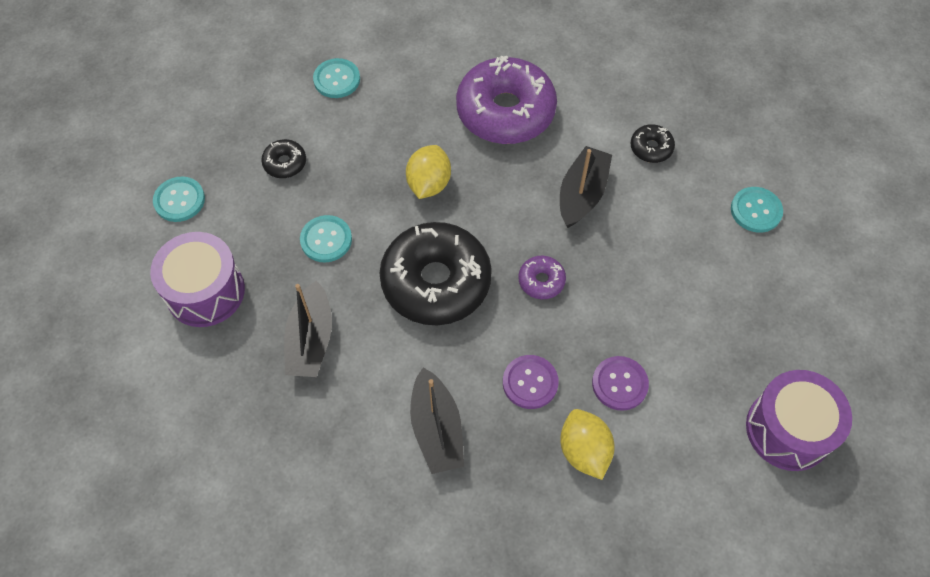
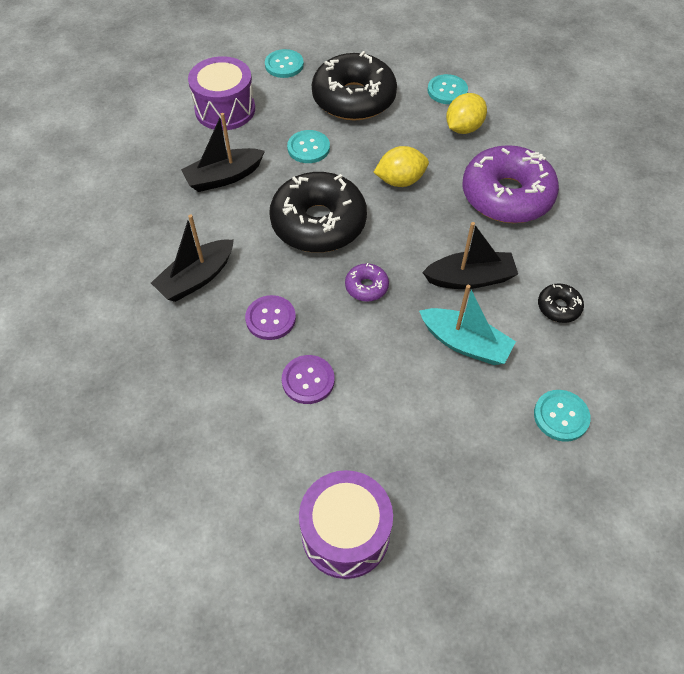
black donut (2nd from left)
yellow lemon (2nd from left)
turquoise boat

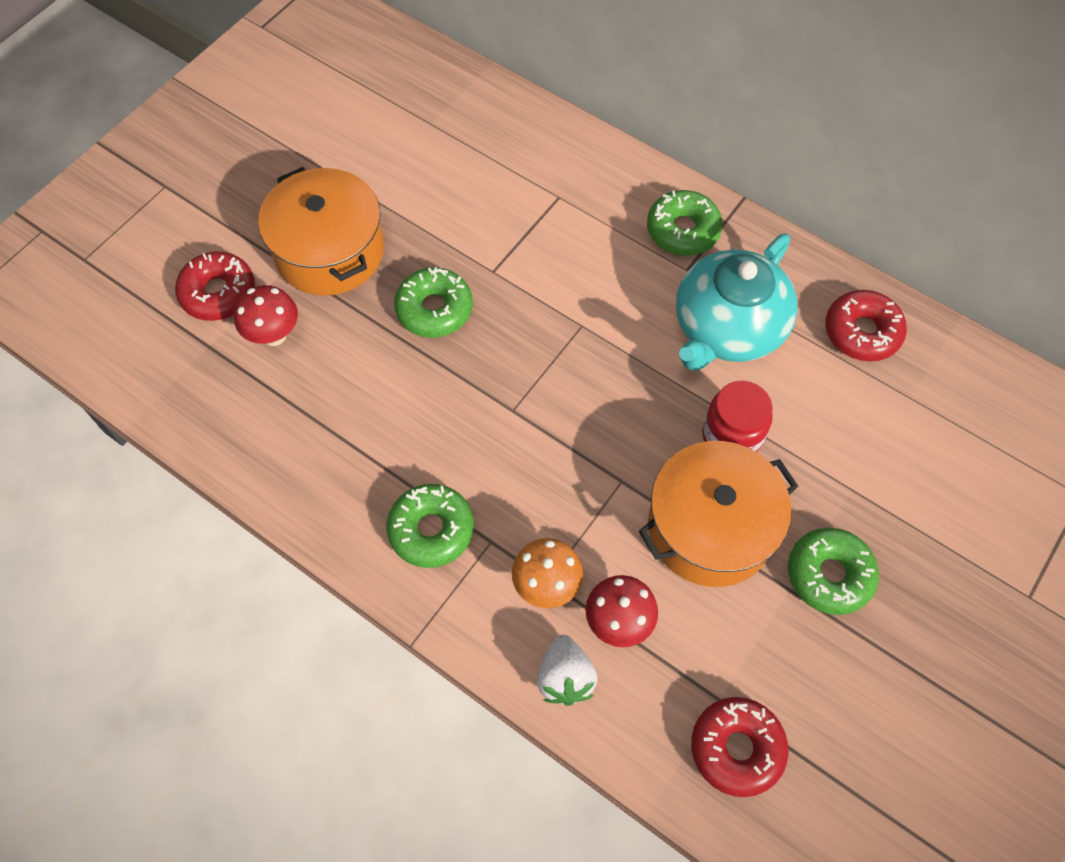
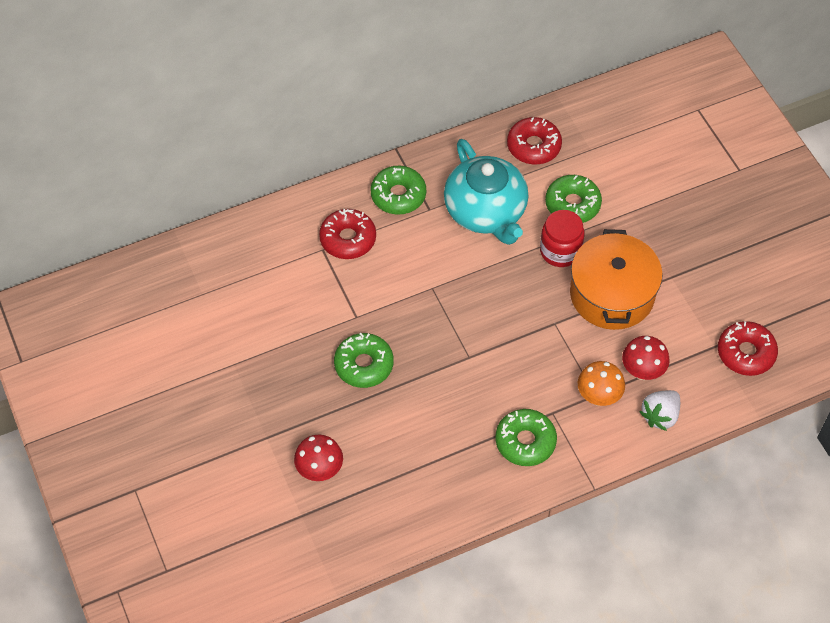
orange pot (1st from left in the first image)
red donut (1st from left)
green donut (4th from left)
white strawberry

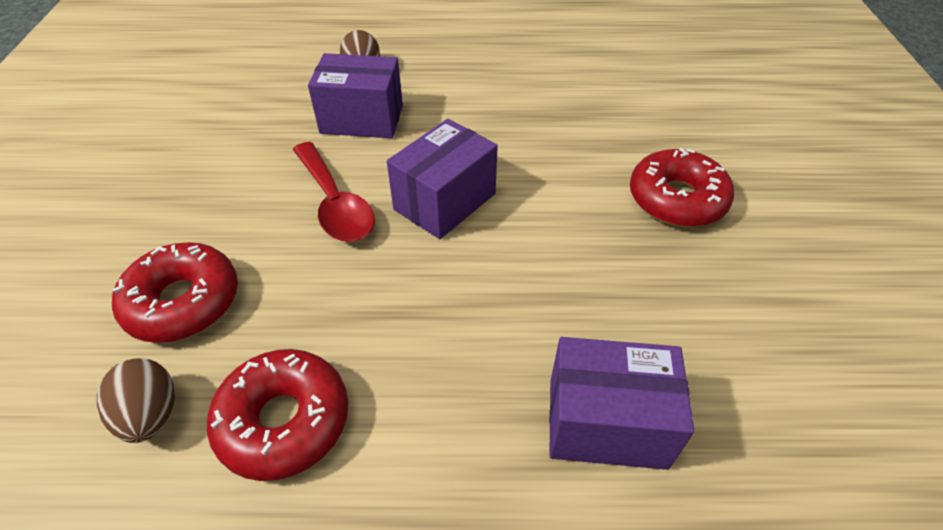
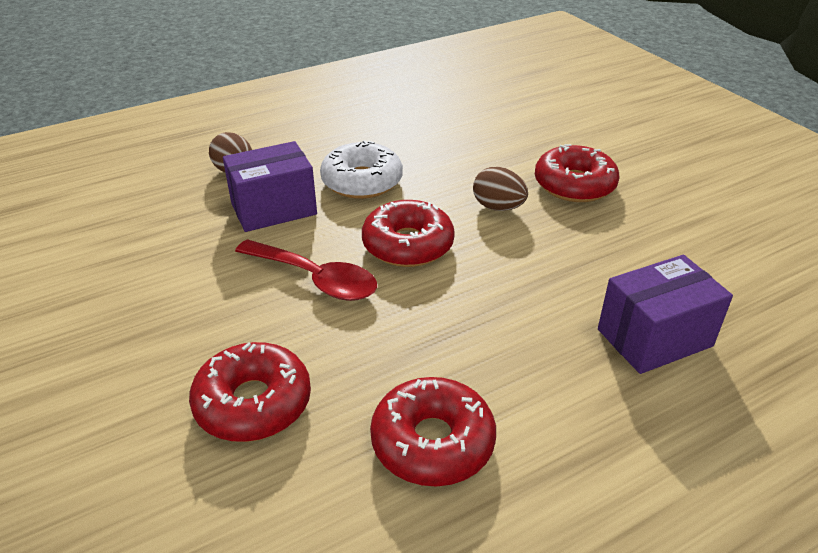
red donut (2nd from left)
brown egg (2nd from left)
white donut

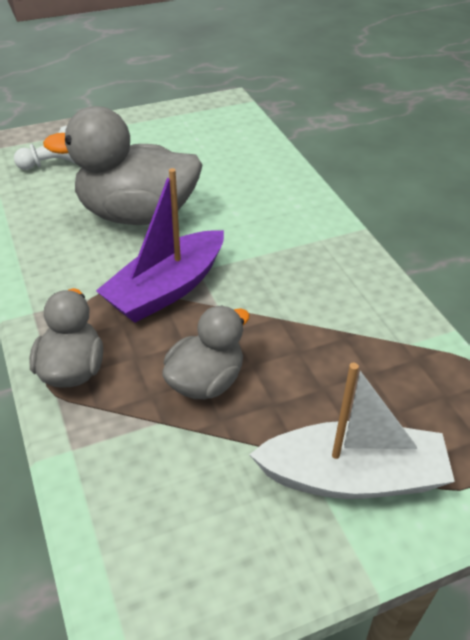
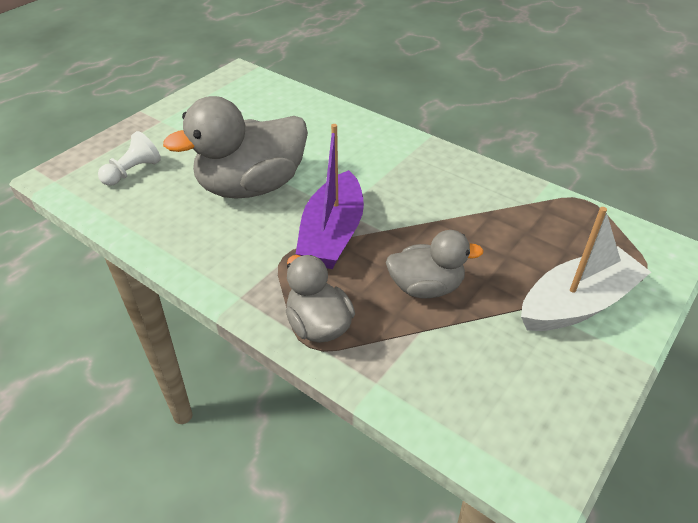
grey duck (3rd from left)

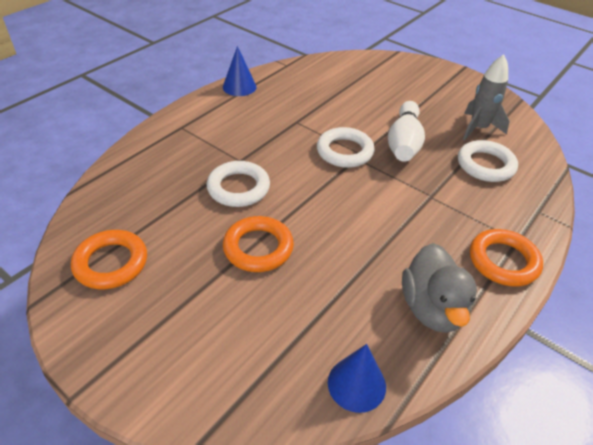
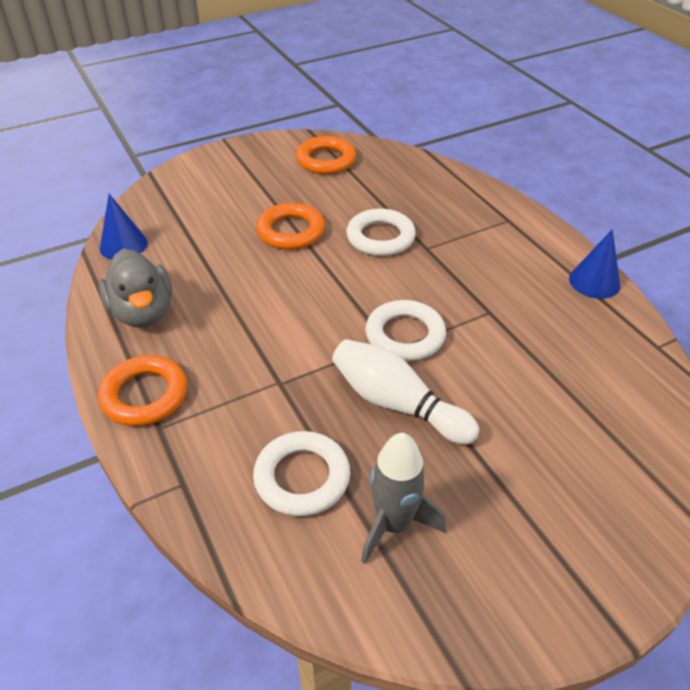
grey duck

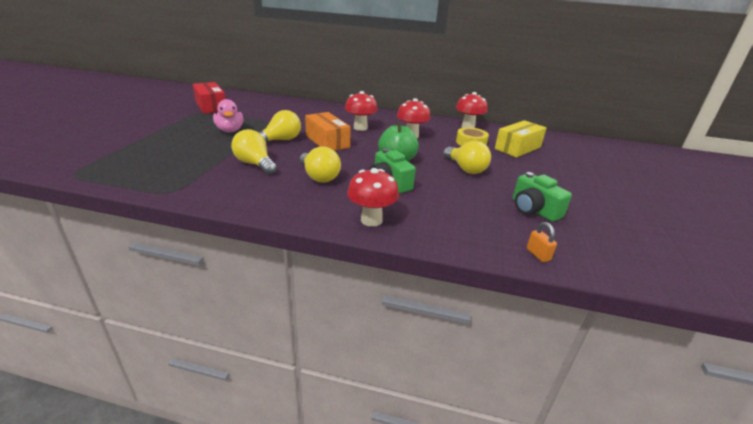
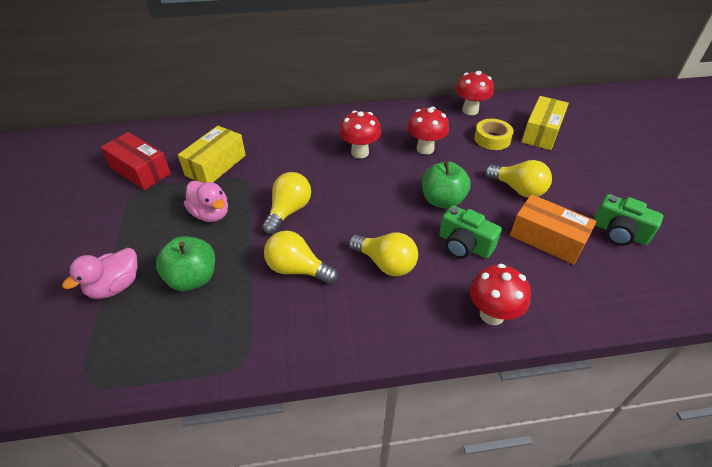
orange box
orange padlock
yellow box (1st from left)
green apple (1st from left)
pink duck (1st from left)

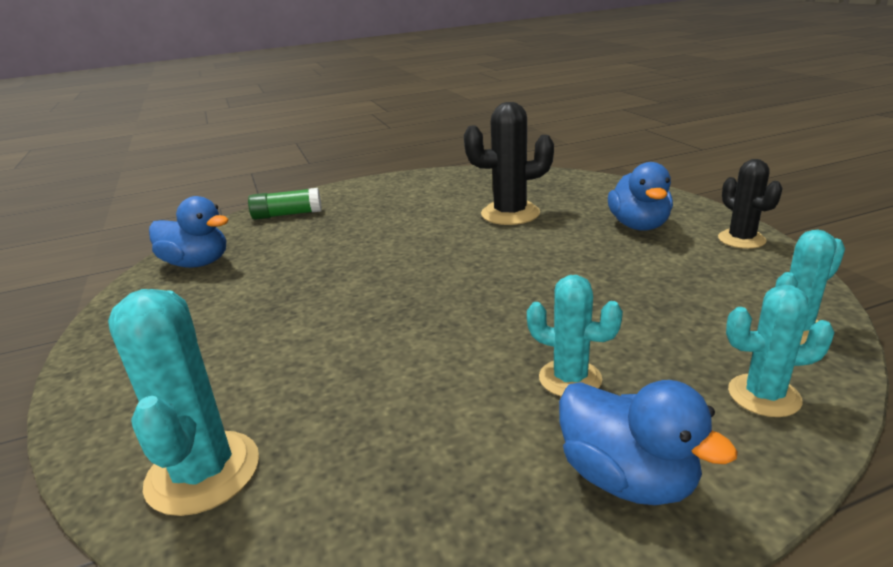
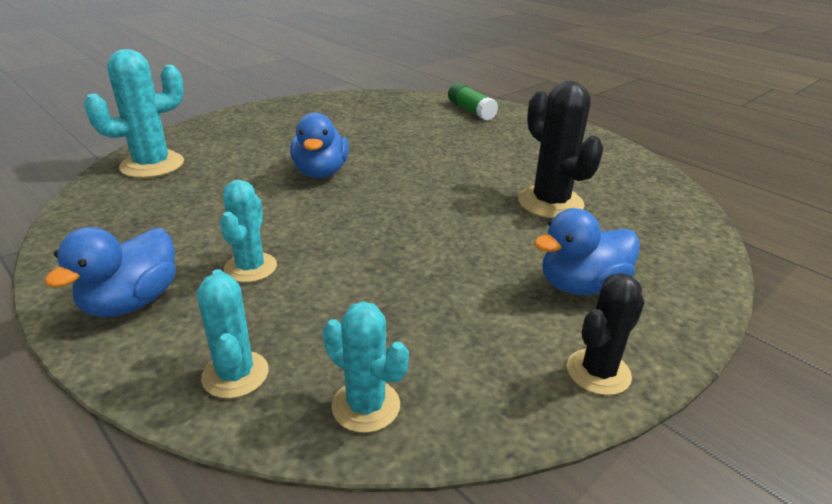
blue duck (2nd from left)

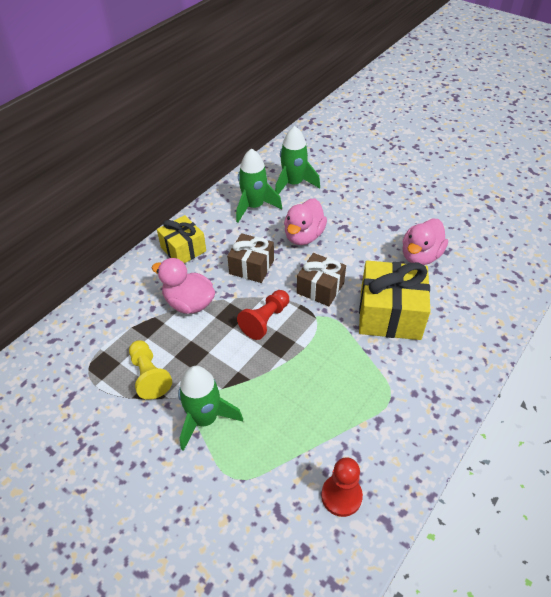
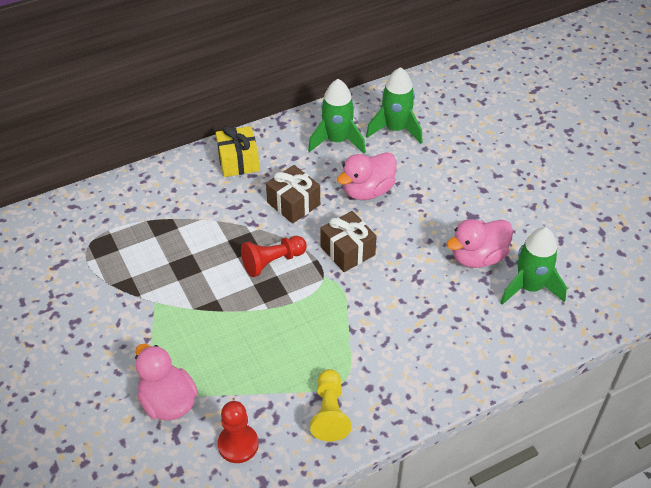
pink duck (1st from left)
yellow gift (2nd from left in the first image)
yellow pawn
green rocket (3rd from left)

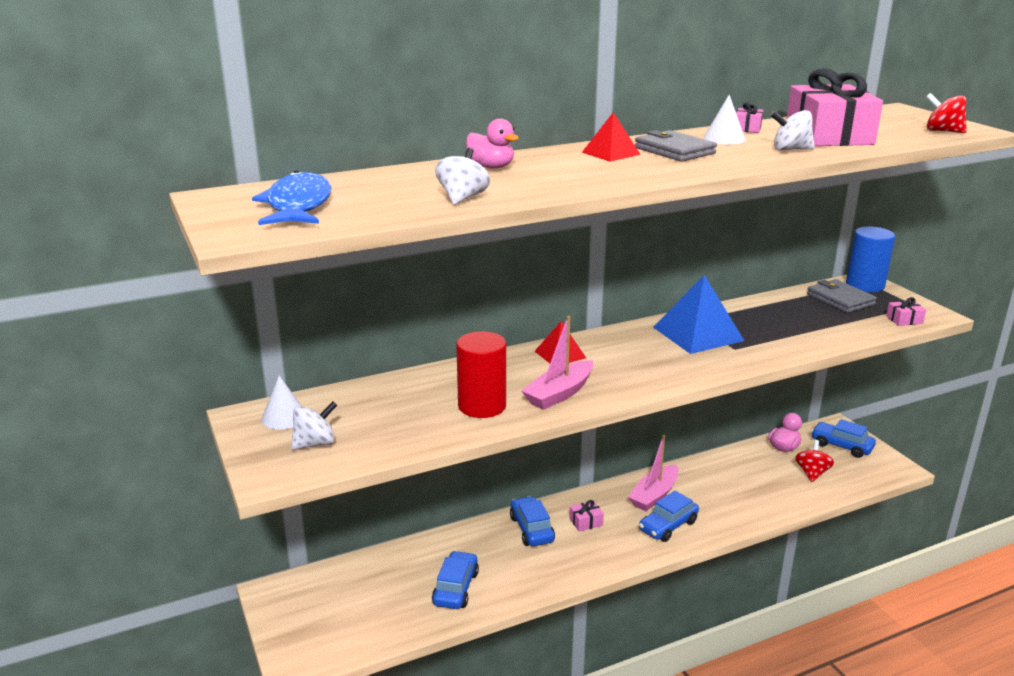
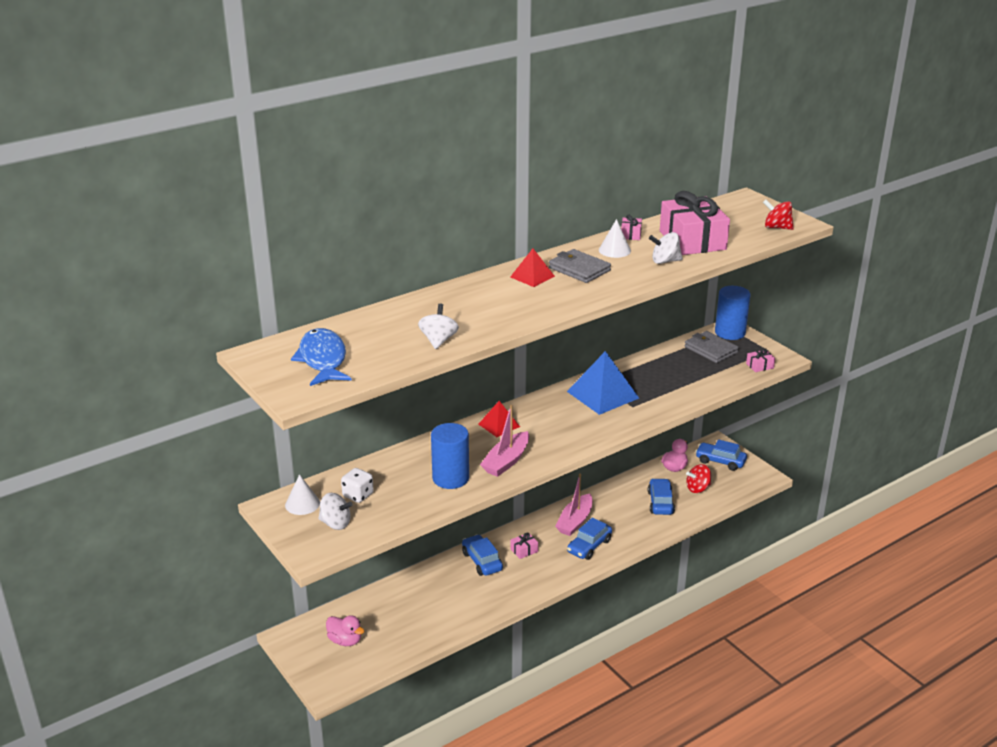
pink duck (1st from left)
blue cylinder (1st from left)
white spinning top (1st from left)
red spinning top (1st from left)
blue car (3rd from left)
white dice

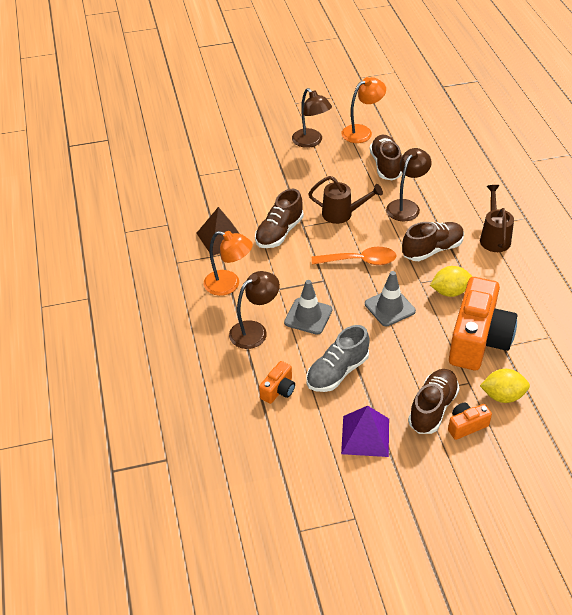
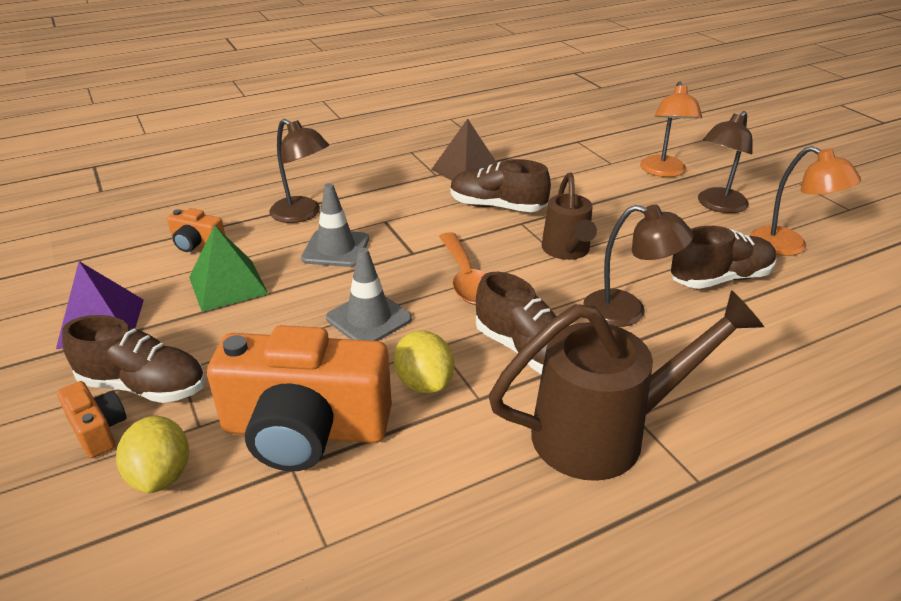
brown watering can (2nd from left)
orange lamp (1st from left)
green pyramid

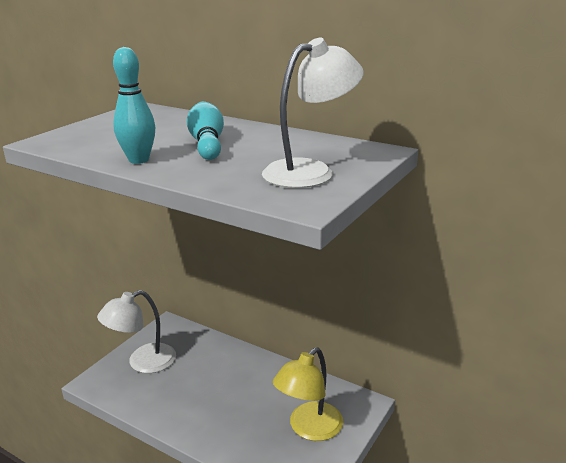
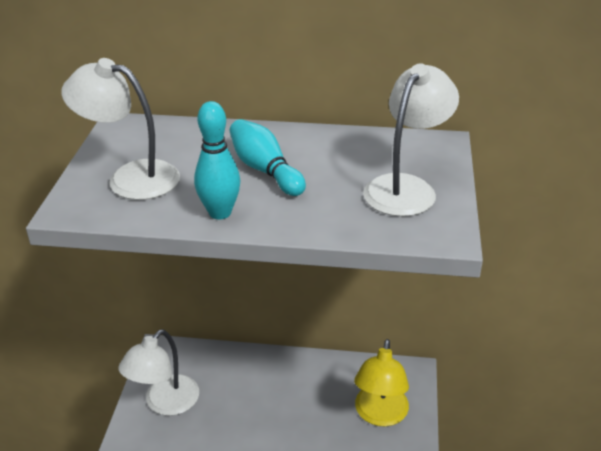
white lamp (1st from left)

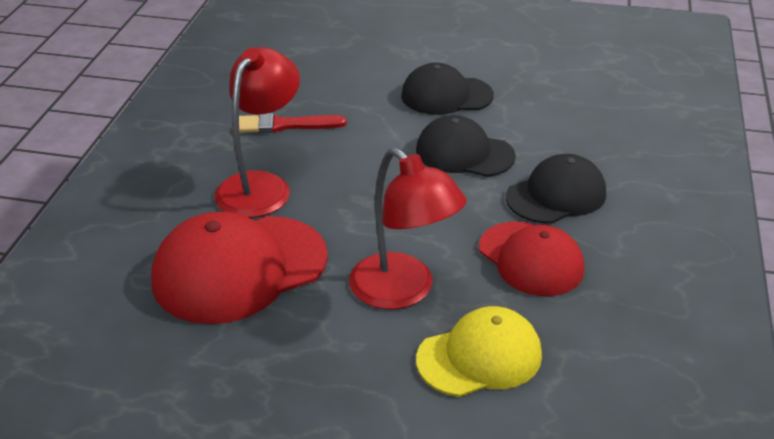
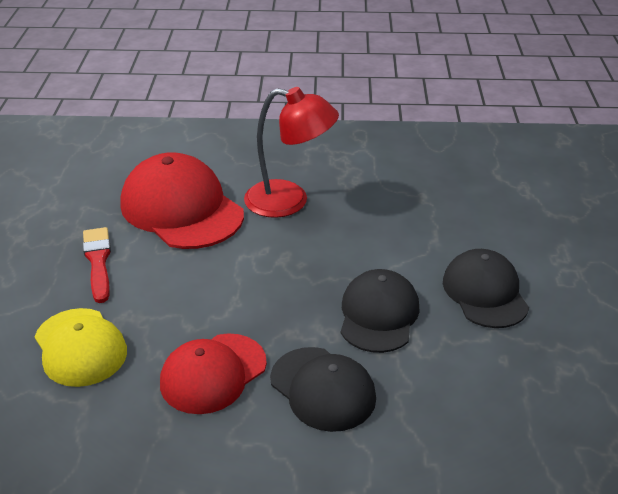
red brush
red lamp (2nd from left in the first image)

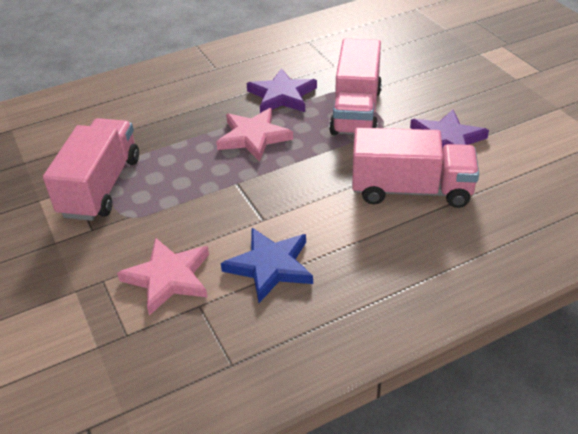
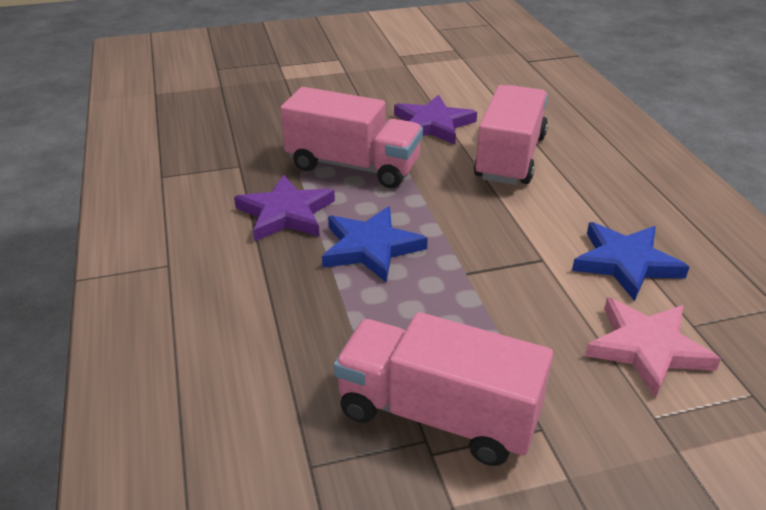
blue star (1st from left)

